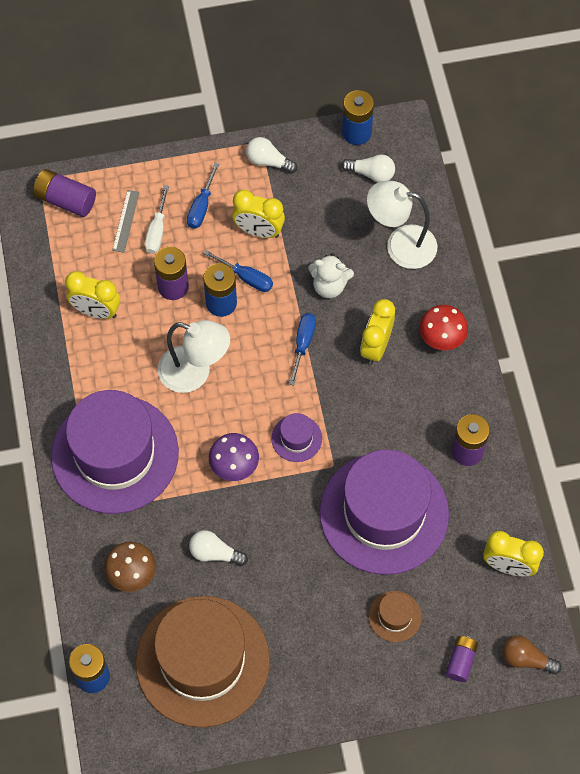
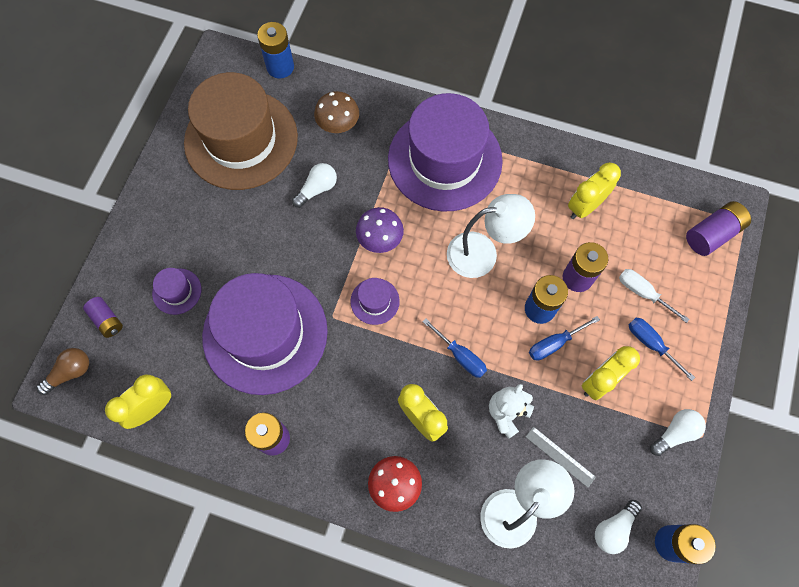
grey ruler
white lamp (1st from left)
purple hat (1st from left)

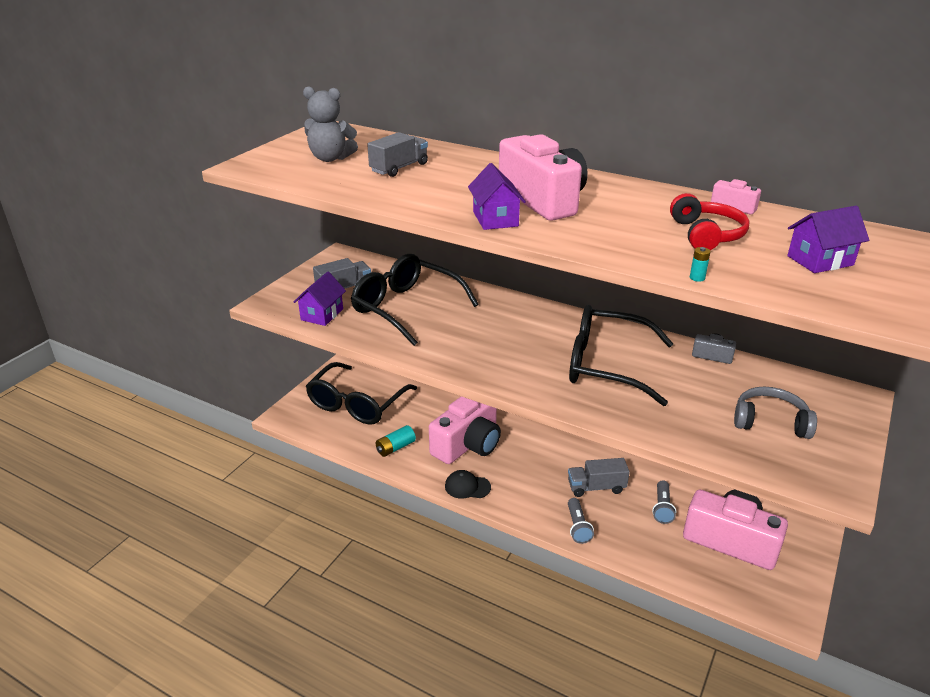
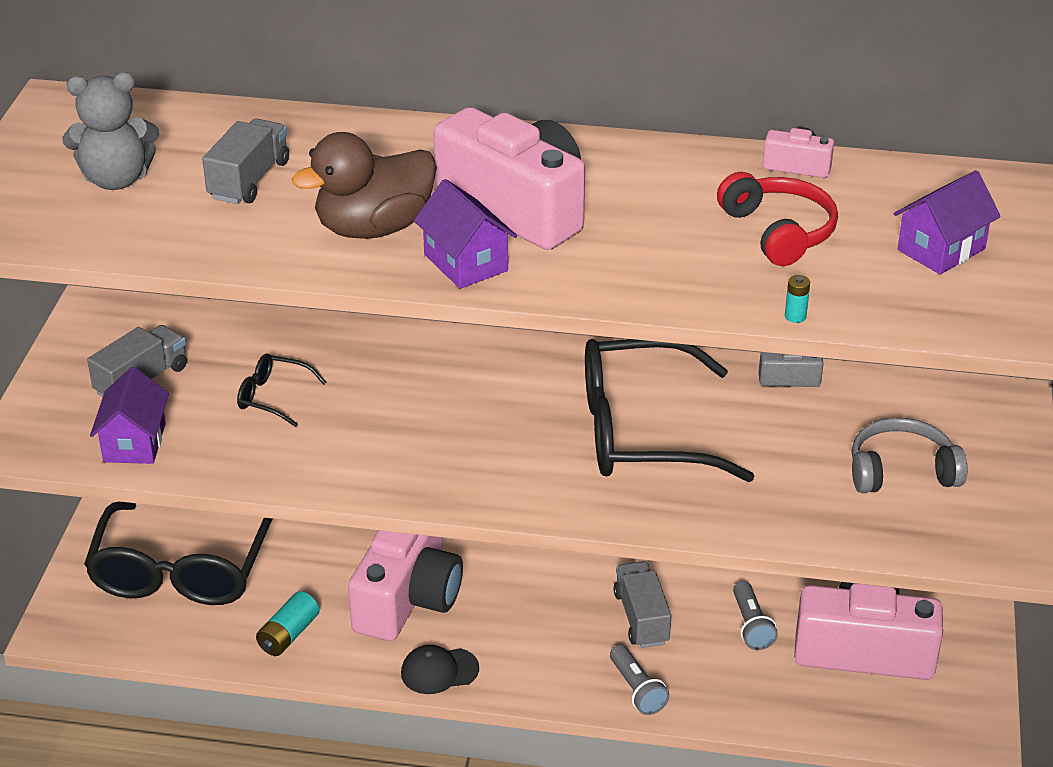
black glasses (2nd from left)
grey truck (3rd from left)
brown duck

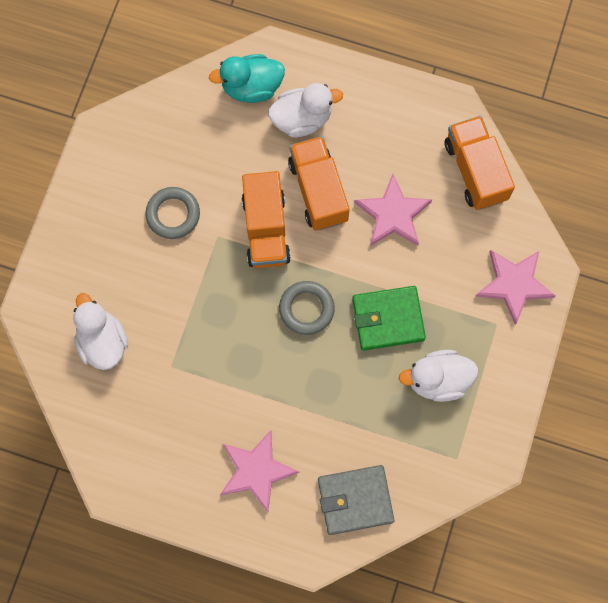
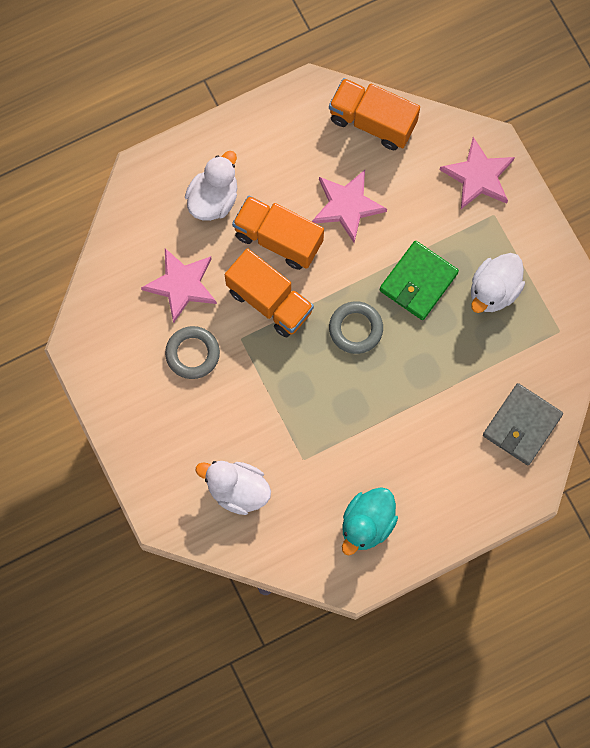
turquoise duck
pink star (1st from left)

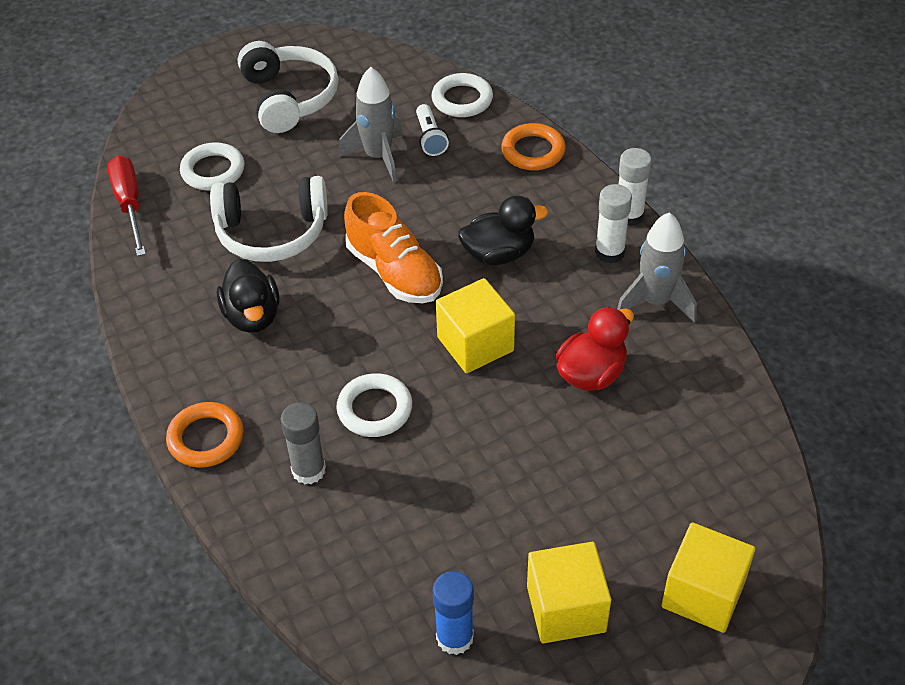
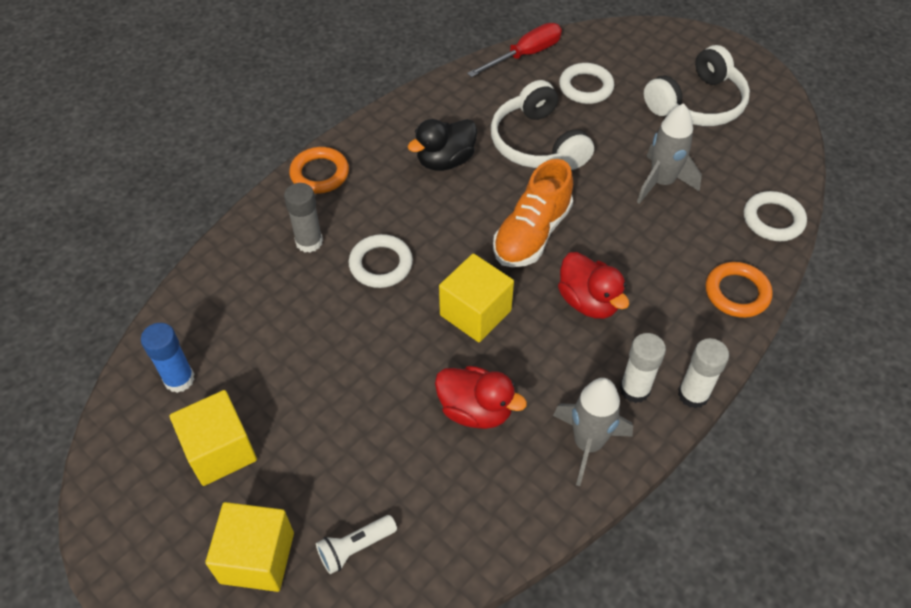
white flashlight
red duck (2nd from left)

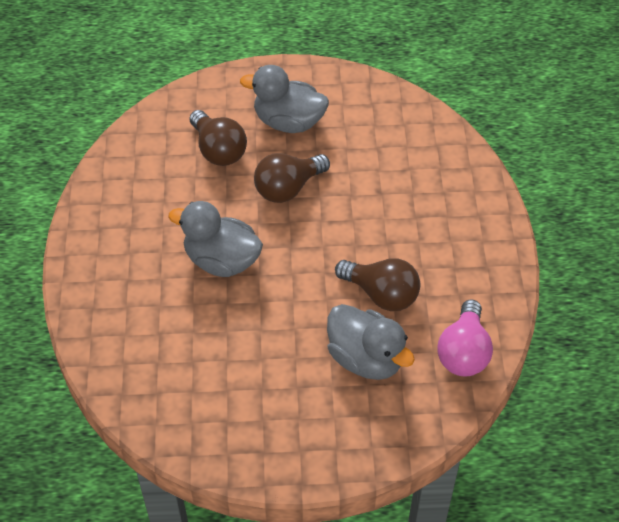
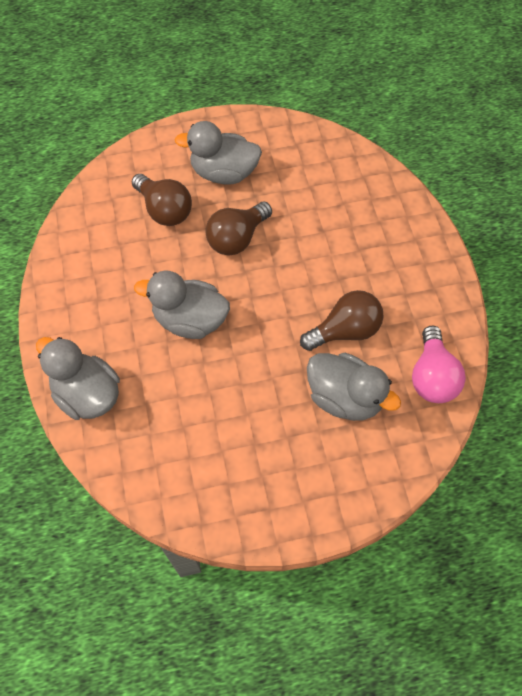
brown light bulb (3rd from left)
grey duck (1st from left)

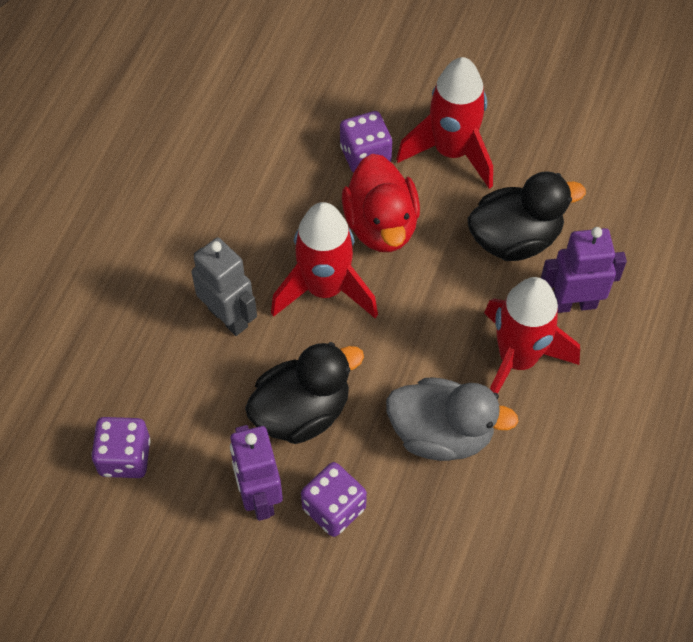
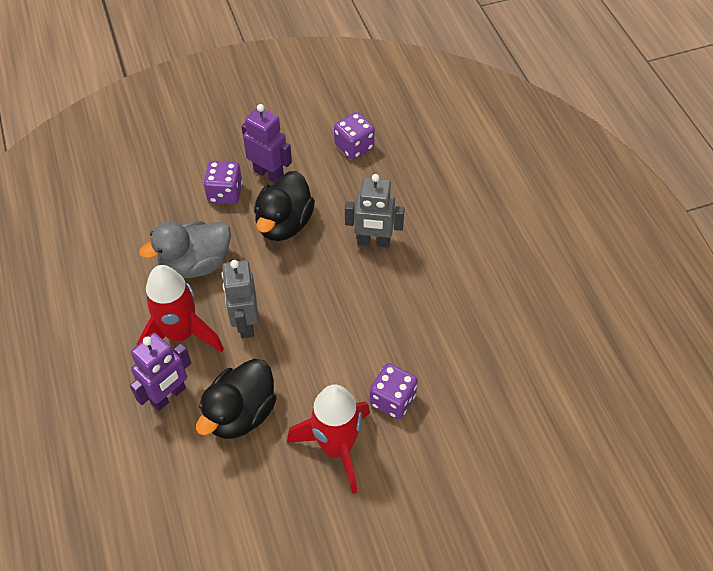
red duck
red rocket (1st from left in the first image)
grey robot (1st from left)

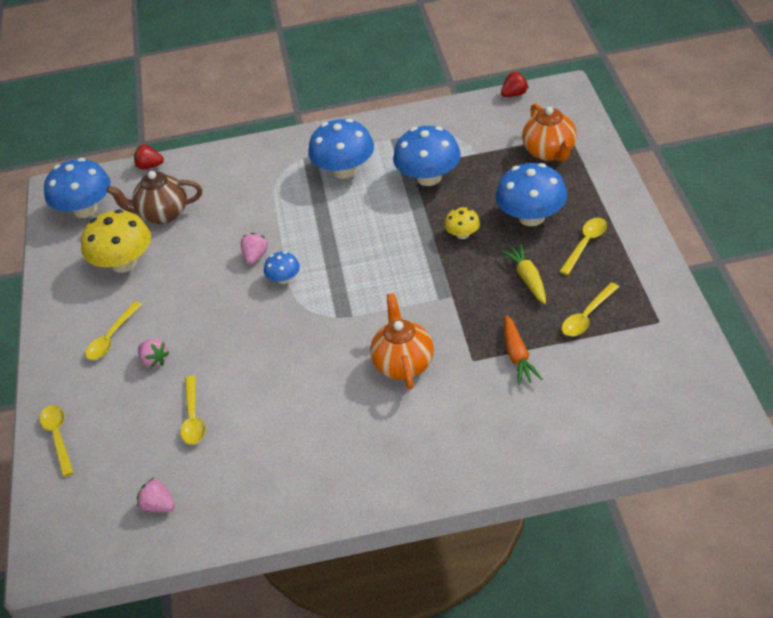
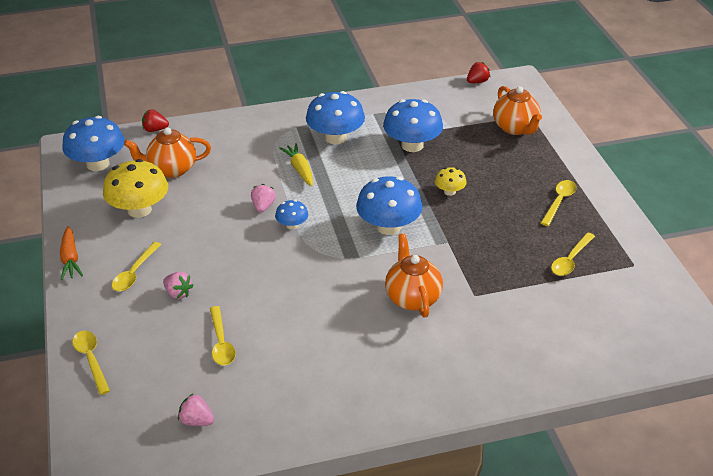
blue mushroom (4th from left)
orange teapot (1st from left)
yellow carrot
orange carrot

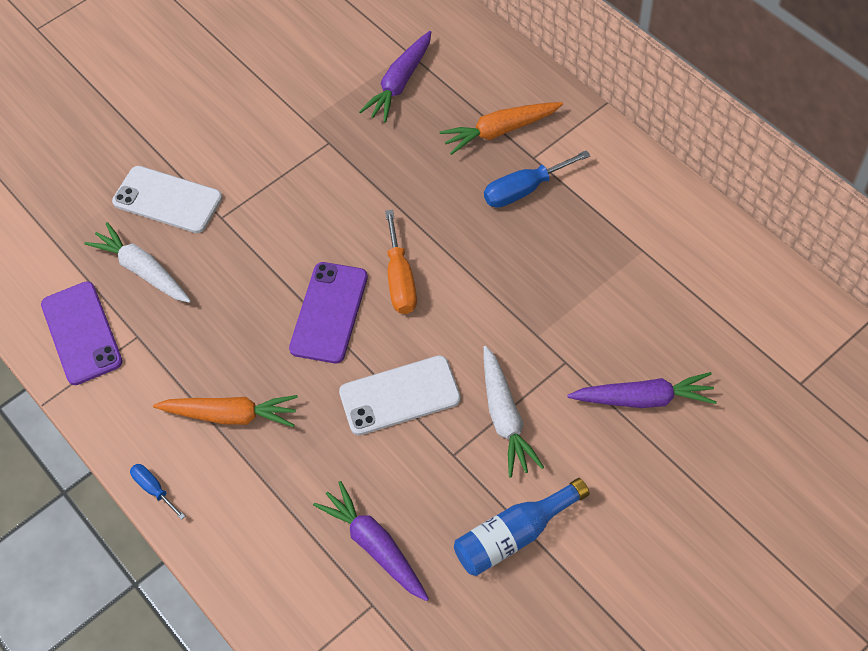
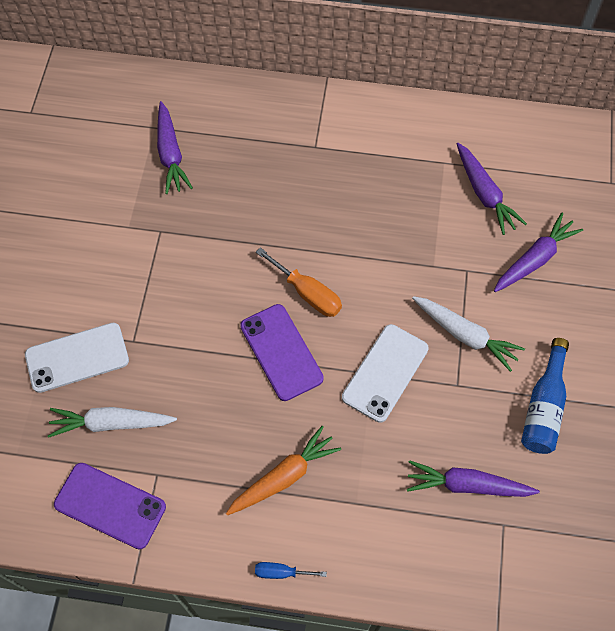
orange carrot (2nd from left in the first image)
blue screwdriver (2nd from left in the first image)
purple carrot (3rd from left)

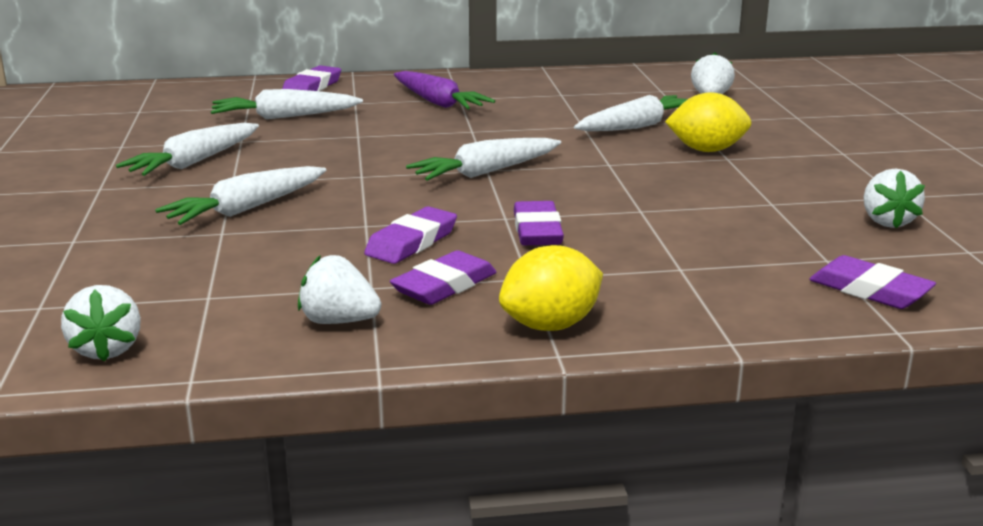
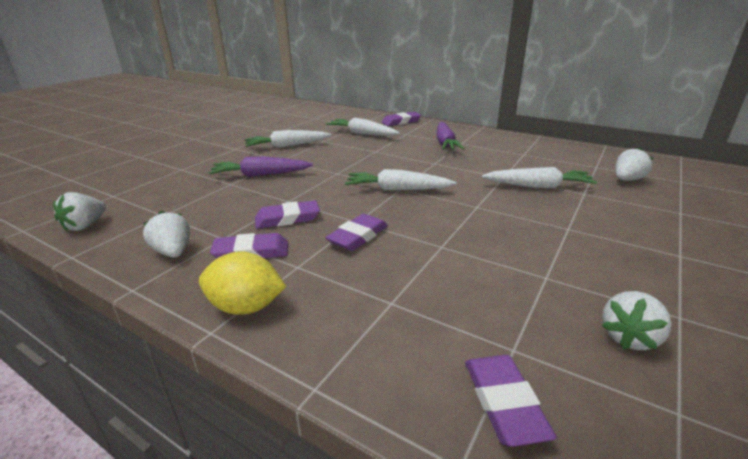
yellow lemon (2nd from left in the first image)
purple carrot (1st from left)

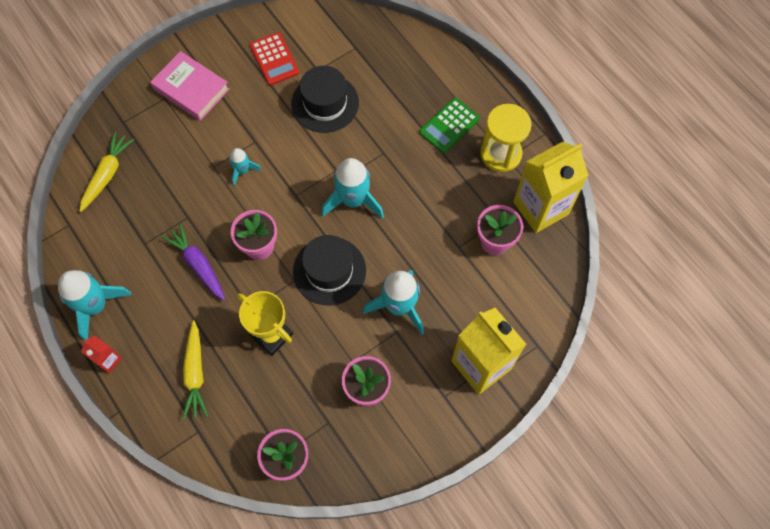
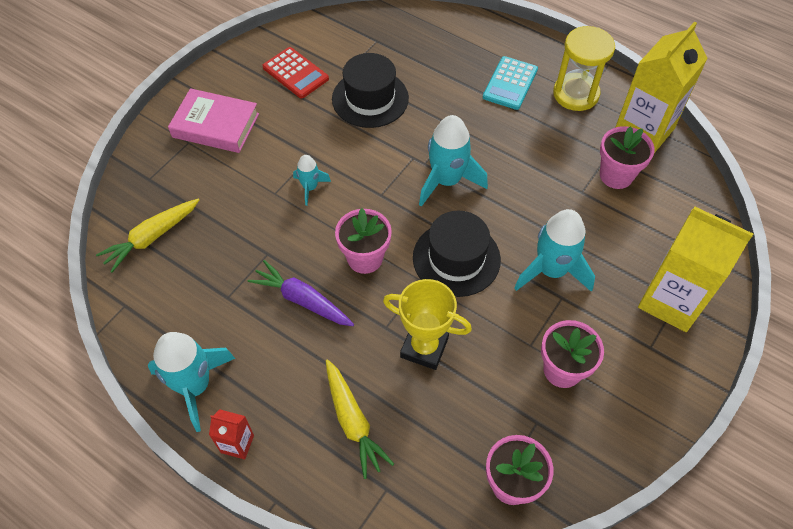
turquoise calculator
yellow carrot (1st from left)

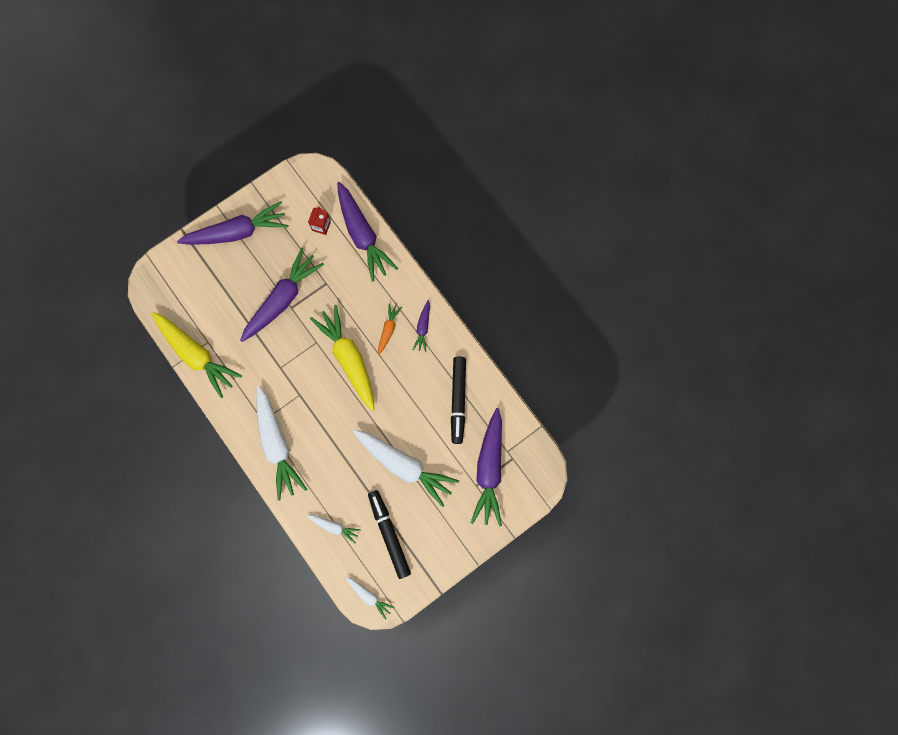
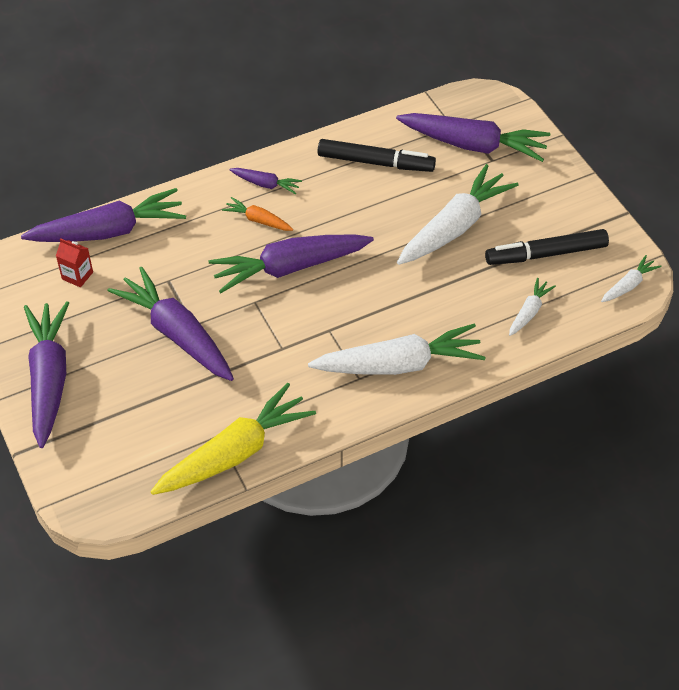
purple carrot (5th from left)

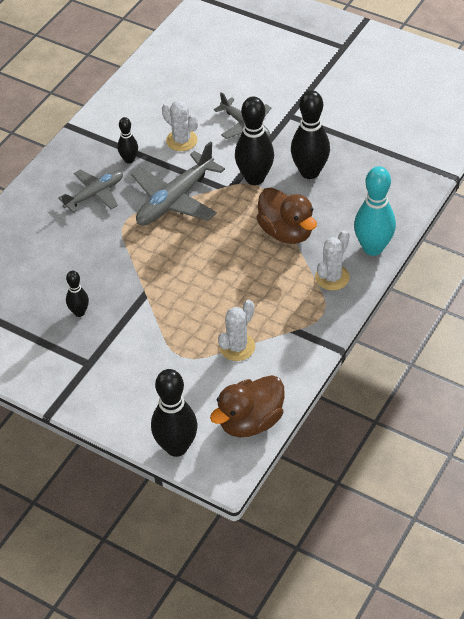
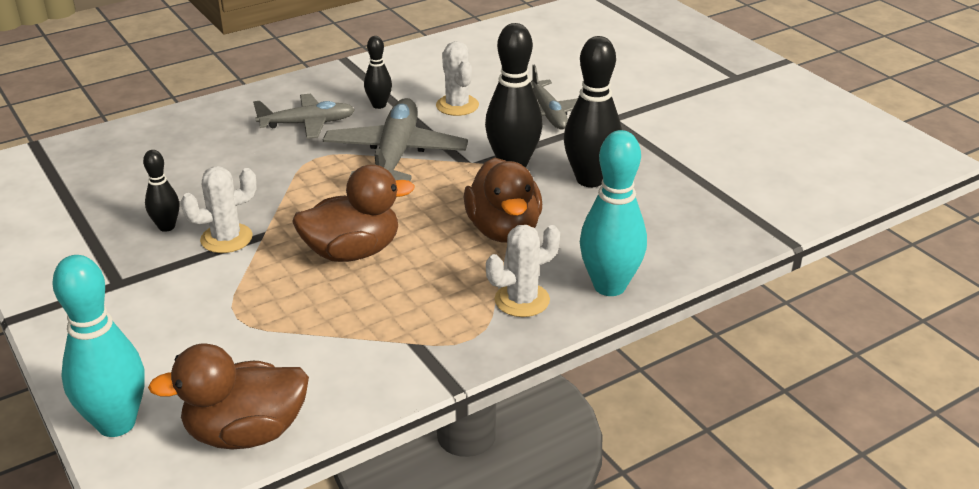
grey plane (2nd from left)
white cactus (1st from left)
turquoise bowling pin (1st from left)
brown duck (2nd from left)

